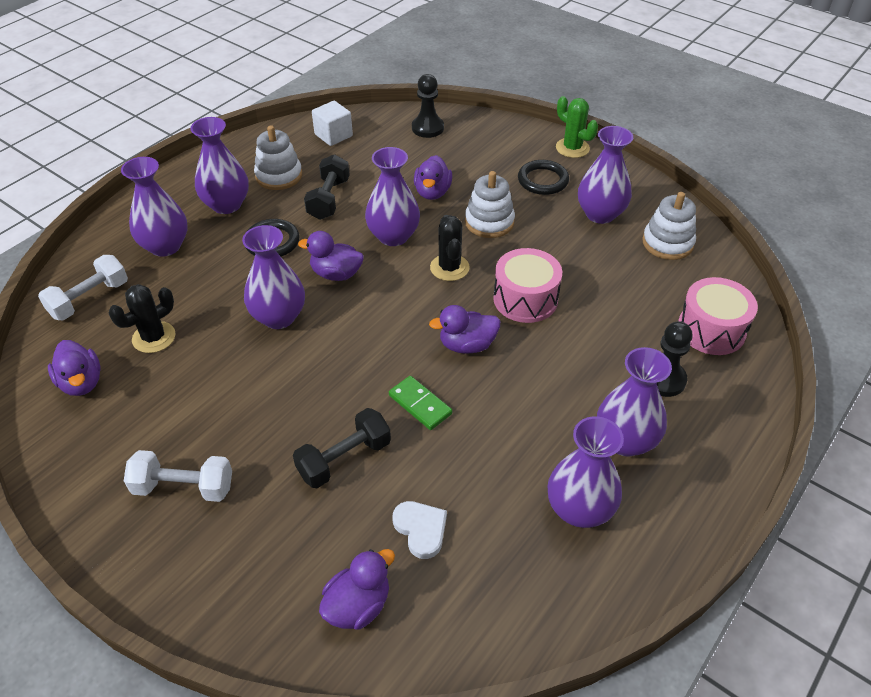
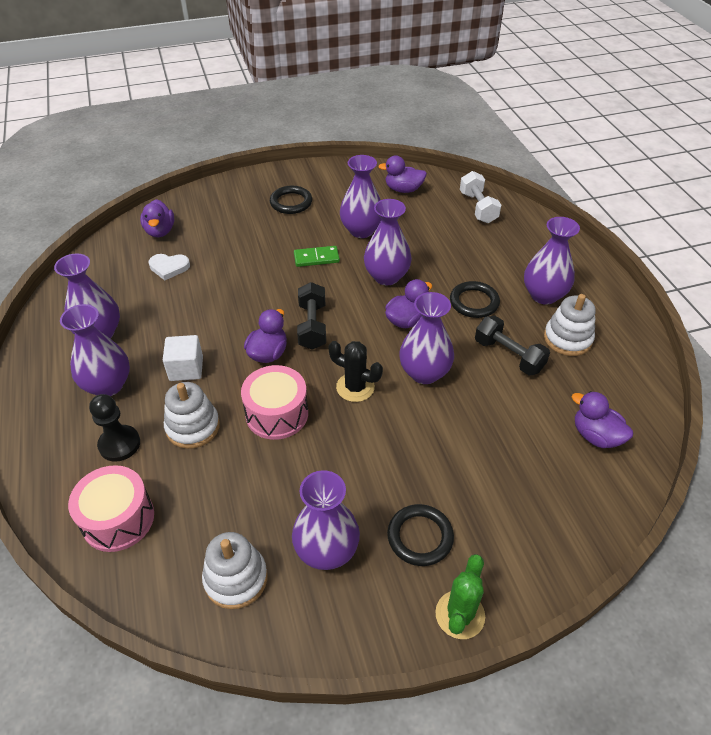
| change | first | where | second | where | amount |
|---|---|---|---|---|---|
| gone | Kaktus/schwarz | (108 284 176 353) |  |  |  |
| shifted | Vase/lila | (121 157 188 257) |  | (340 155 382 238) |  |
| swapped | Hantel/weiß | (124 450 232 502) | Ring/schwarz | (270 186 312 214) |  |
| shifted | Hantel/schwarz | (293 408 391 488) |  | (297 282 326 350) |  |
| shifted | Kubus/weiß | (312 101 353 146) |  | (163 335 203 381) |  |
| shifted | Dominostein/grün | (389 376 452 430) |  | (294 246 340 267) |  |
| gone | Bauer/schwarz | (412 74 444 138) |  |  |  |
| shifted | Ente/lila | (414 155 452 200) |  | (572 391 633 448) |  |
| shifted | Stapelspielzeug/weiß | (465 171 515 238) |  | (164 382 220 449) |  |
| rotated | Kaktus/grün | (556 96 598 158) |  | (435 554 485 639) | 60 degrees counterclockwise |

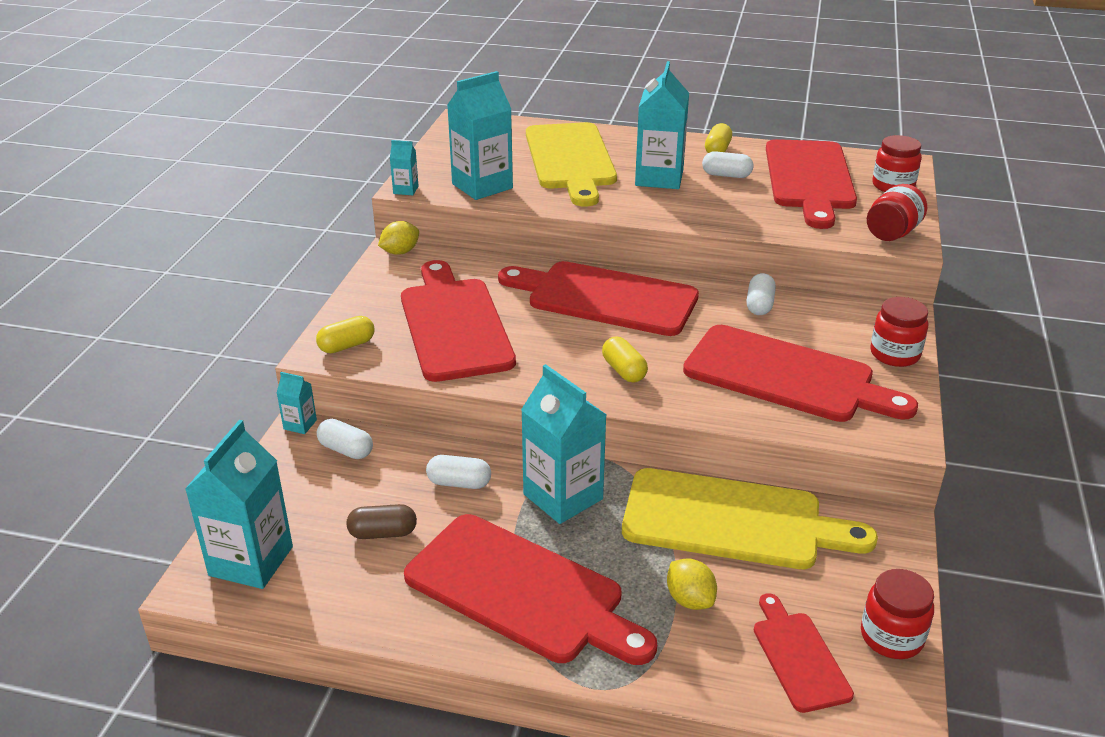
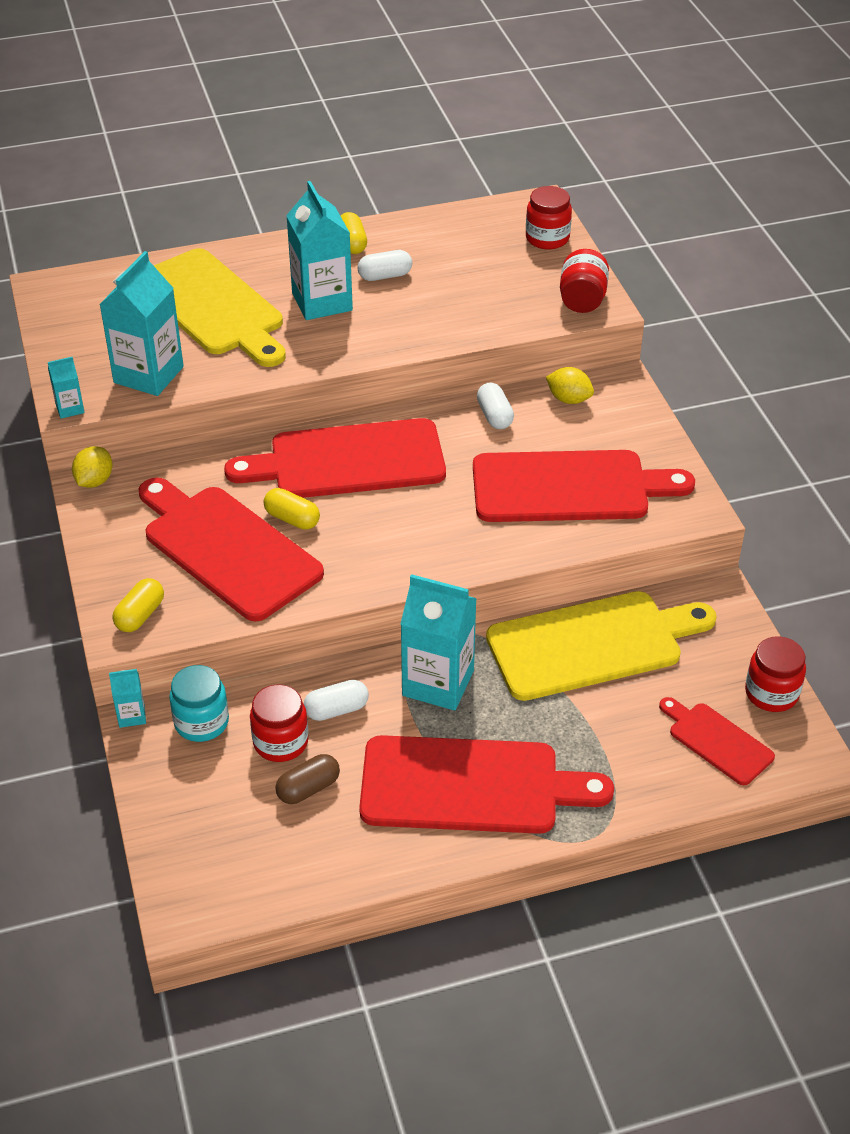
| change | first | where | second | where | amount |
|---|---|---|---|---|---|
| gone | Getränkekarton/türkis | (185 420 293 589) |  |  |  |
| swapped | Kapsel/weiß | (317 419 373 459) | Einmachglas/türkis | (169 665 229 742) |  |
| shifted | Kapsel/gelb | (602 337 648 383) |  | (263 488 320 530) |  |
| shifted | Zitrone/gelb | (667 559 717 610) |  | (546 367 594 404) |  |
| gone | Schneidebrett/rot | (766 139 857 229) |  |  |  |
| shifted | Einmachglas/rot | (870 297 928 367) |  | (250 685 309 762) |  |

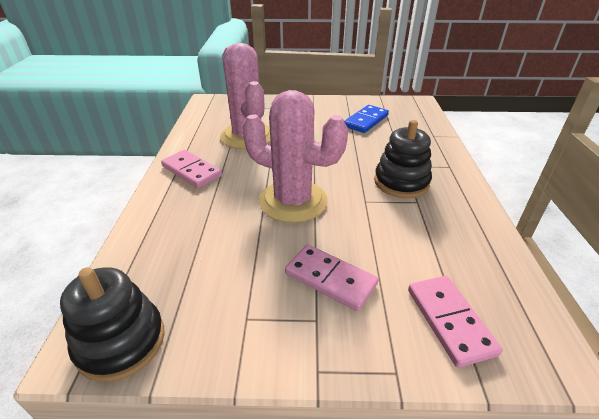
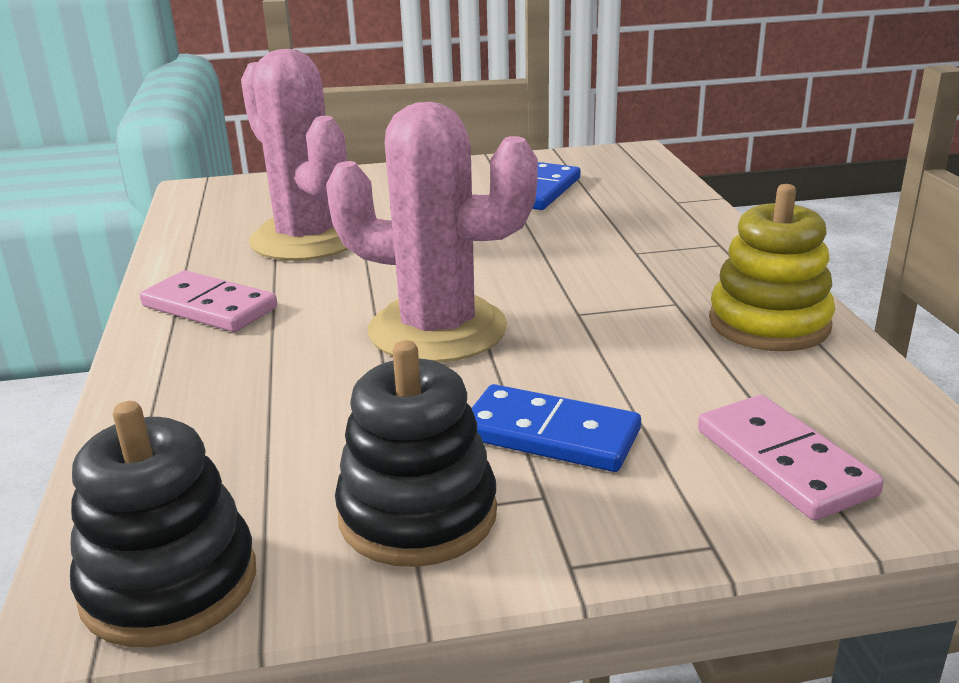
| change | first | where | second | where | amount |
|---|---|---|---|---|---|
| repainted | Dominostein/rosa | (285 245 379 311) | Dominostein/blau | (472 384 641 472) |  |
| shifted | Stapelspielzeug/schwarz | (374 120 432 198) |  | (335 340 497 567) |  |
| new |  |  | Stapelspielzeug/gelb | (709 184 835 351) |  |

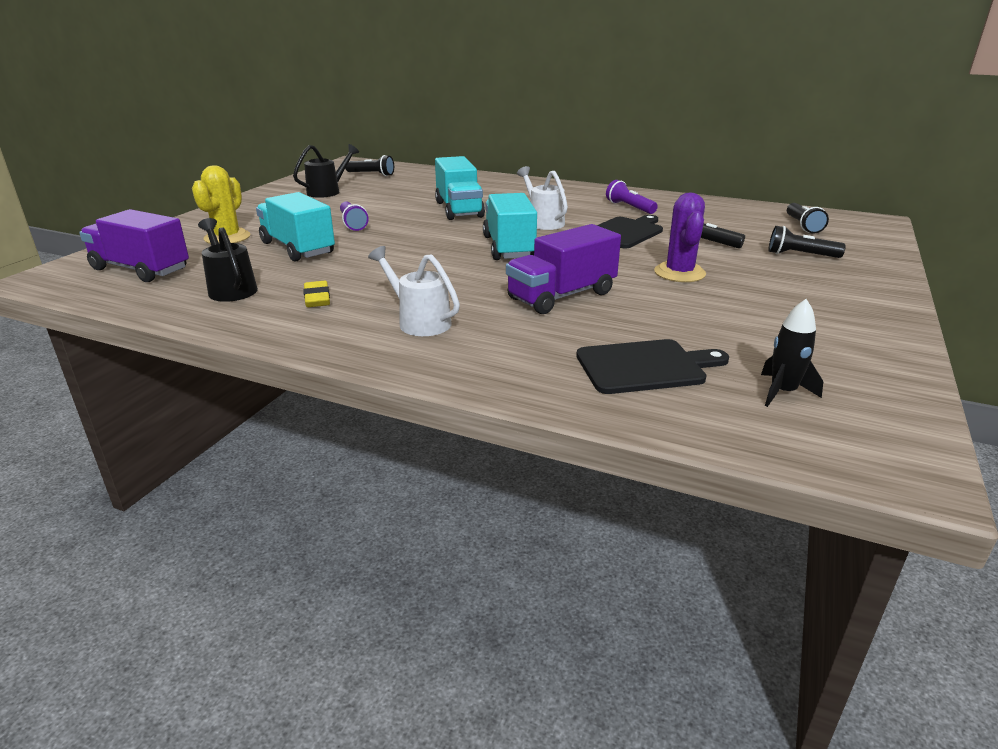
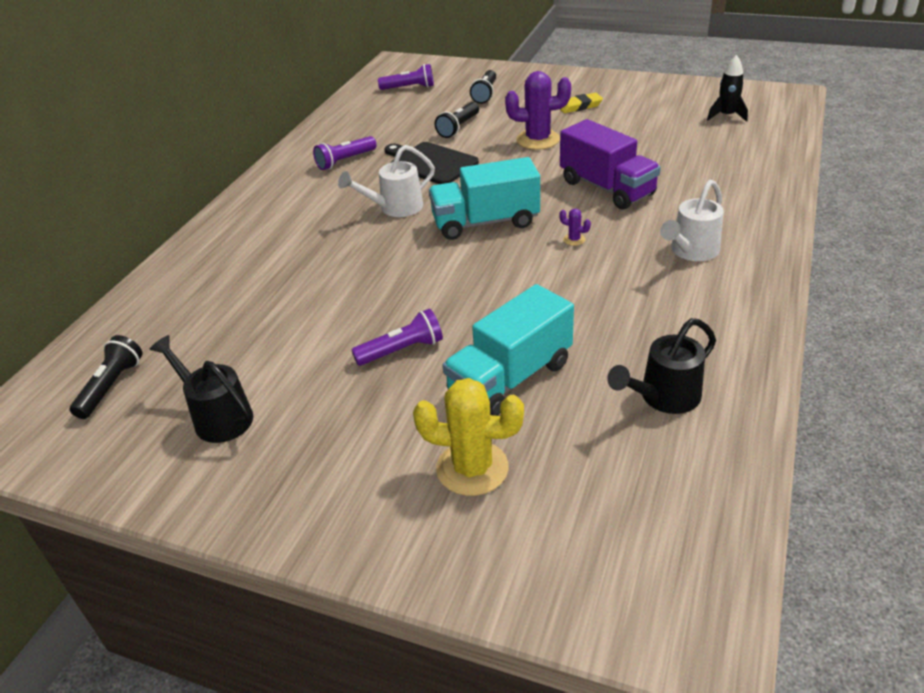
| change | first | where | second | where | amount |
|---|---|---|---|---|---|
| gone | Lastwagen/lila | (79 209 189 282) |  |  |  |
| shifted | Radiergummi/gelb | (303 281 330 307) |  | (560 93 603 113) |  |
| gone | Lastwagen/türkis | (435 156 485 220) |  |  |  |
| gone | Schneidebrett/schwarz | (576 339 729 394) |  |  |  |
| repainted | Taschenlampe/schwarz | (787 203 829 234) | Taschenlampe/lila | (378 64 434 90) |  |
| new |  |  | Kaktus/lila | (559 209 591 246) |  |

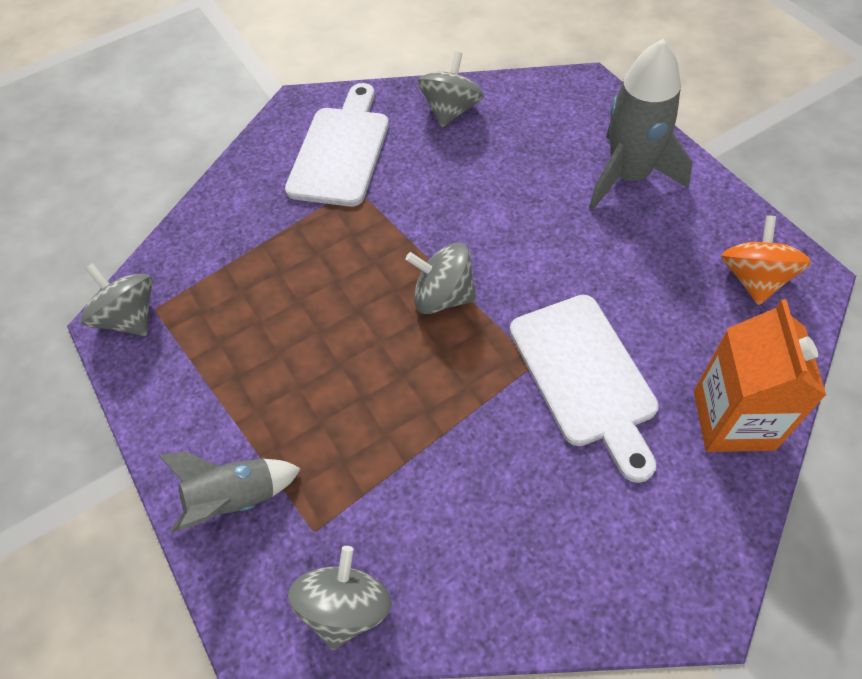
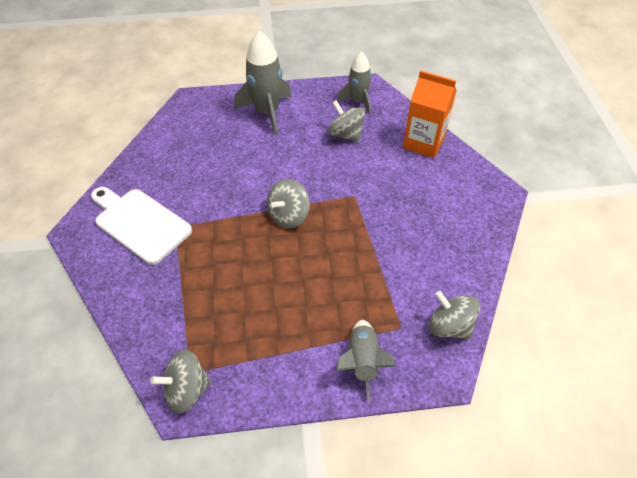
| change | first | where | second | where | amount |
|---|---|---|---|---|---|
| shifted | Kreisel/grau | (418 52 484 127) |  | (327 100 366 142) |  |
| gone | Schneidebrett/weiß | (510 295 659 483) |  |  |  |
| swapped | Kreisel/orange | (721 215 811 305) | Rakete/grau | (337 52 372 114) |  |

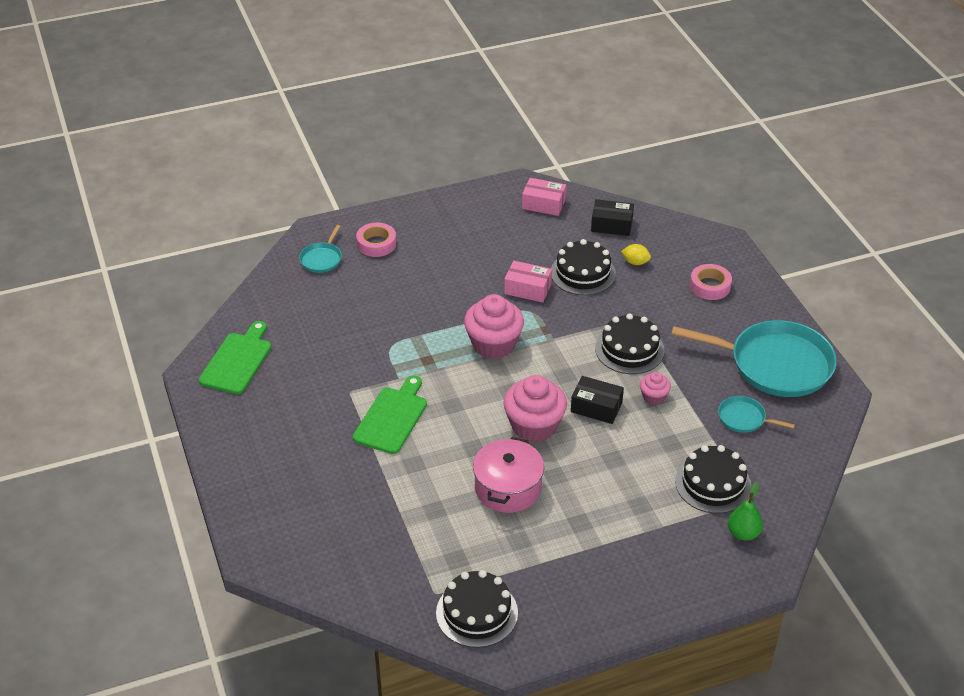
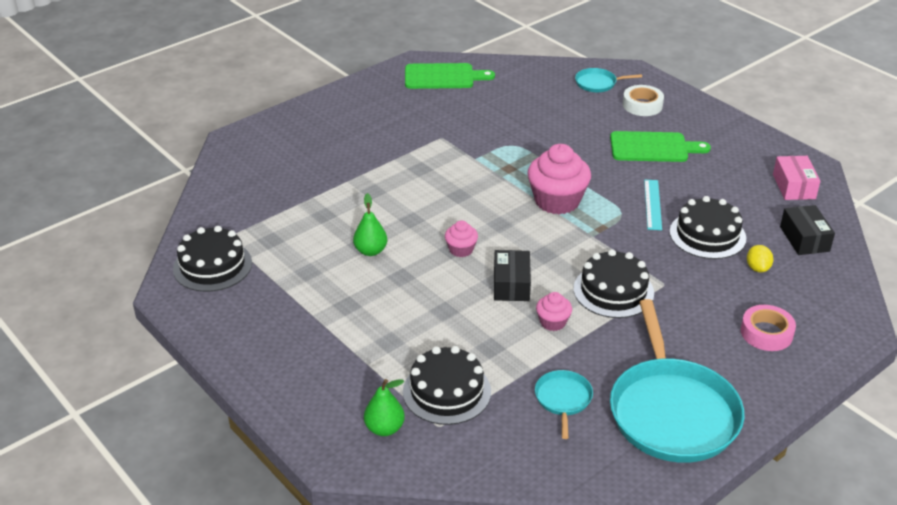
| change | first | where | second | where | amount |
|---|---|---|---|---|---|
| shifted | Schneidebrett/grün | (353 375 427 454) |  | (610 131 711 162) |  |
| repainted | Klebeband/rosa | (356 222 396 257) | Klebeband/weiß | (623 85 664 116) |  |
| swapped | Kochtopf/rosa | (473 437 544 513) | Birne/grün | (353 193 387 256) |  |
| scaled | Muffin/rosa | (503 375 567 442) |  | (445 220 478 257) | x0.50 |
| swapped | Schachtel/rosa | (504 261 552 302) | Lineal/türkis | (644 180 662 230) |  |

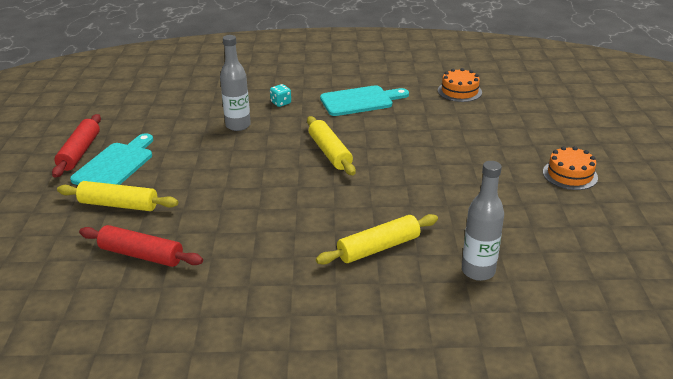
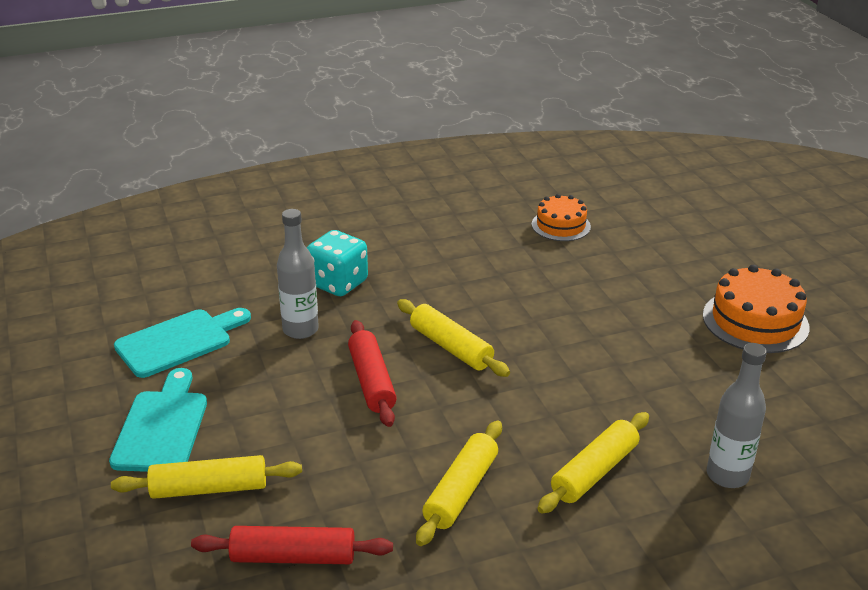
| change | first | where | second | where | amount |
|---|---|---|---|---|---|
| shifted | Nudelholz/rot | (52 114 101 178) |  | (348 320 397 427) |  |
| scaled | Spielwürfel/türkis | (270 84 291 107) |  | (307 230 368 296) | x2.00 |
| shifted | Schneidebrett/türkis | (320 85 409 116) |  | (114 308 251 378) |  |
| scaled | Kuchen/orange | (543 146 598 190) |  | (703 265 810 353) | x1.55 |
| new |  |  | Nudelholz/gelb | (416 420 502 546) |  |

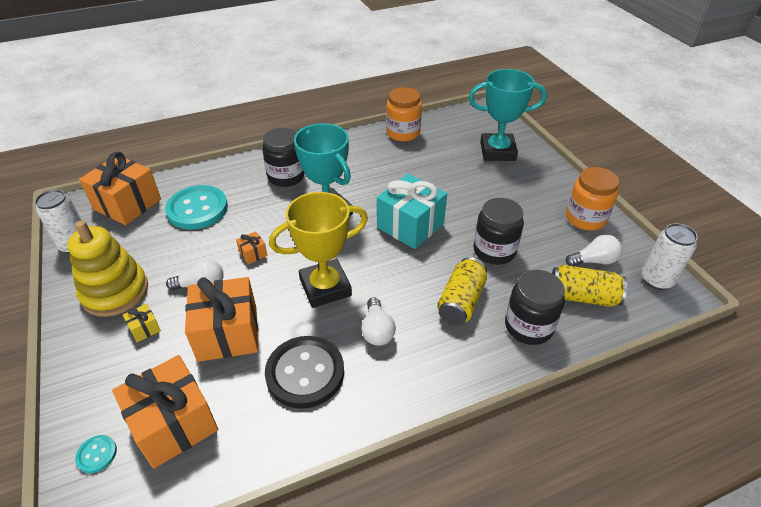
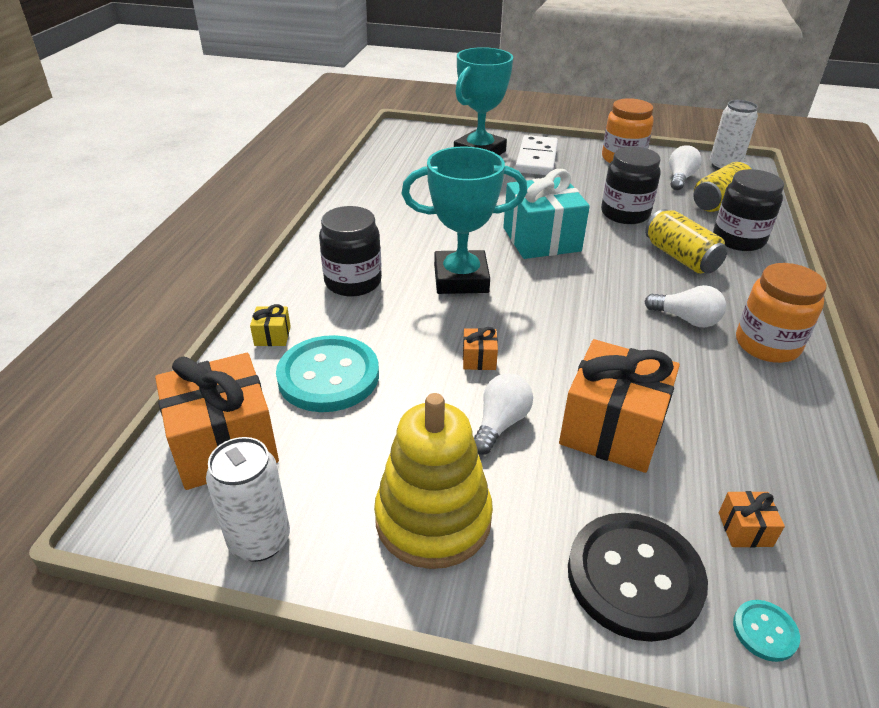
| change | first | where | second | where | amount |
|---|---|---|---|---|---|
| scaled | Geschenk/orange | (112 355 218 469) |  | (719 491 785 548) | x0.42 |
| shifted | Geschenk/gelb | (123 304 161 342) |  | (250 304 291 346) |  |
| shifted | Knopf/schwarz | (265 336 344 409) |  | (568 513 708 642) |  |
| gone | Pokal/gelb | (269 192 368 308) |  |  |  |
| shifted | Einmachglas/orange | (386 87 422 142) |  | (736 263 827 363) |  |
| new |  |  | Dominostein/weiß | (515 135 558 175) |  |

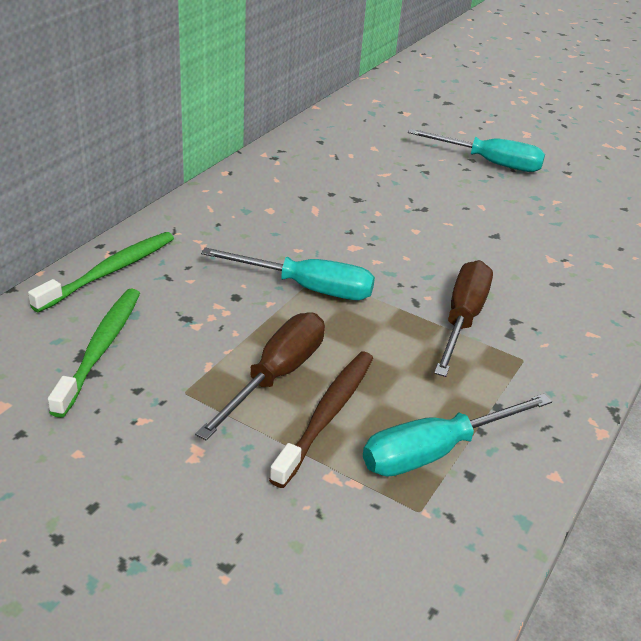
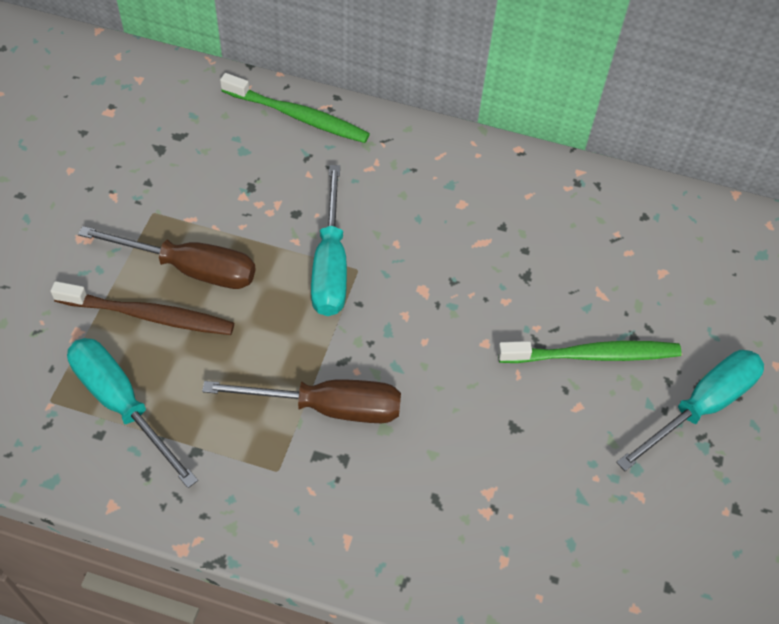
| change | first | where | second | where | amount |
|---|---|---|---|---|---|
| shifted | Zahnbürste/grün | (48 289 140 418) |  | (498 341 682 363) |  |
| rotated | Schraubenzieher/türkis | (408 129 545 172) |  | (616 350 764 471) | 135 degrees counterclockwise |

